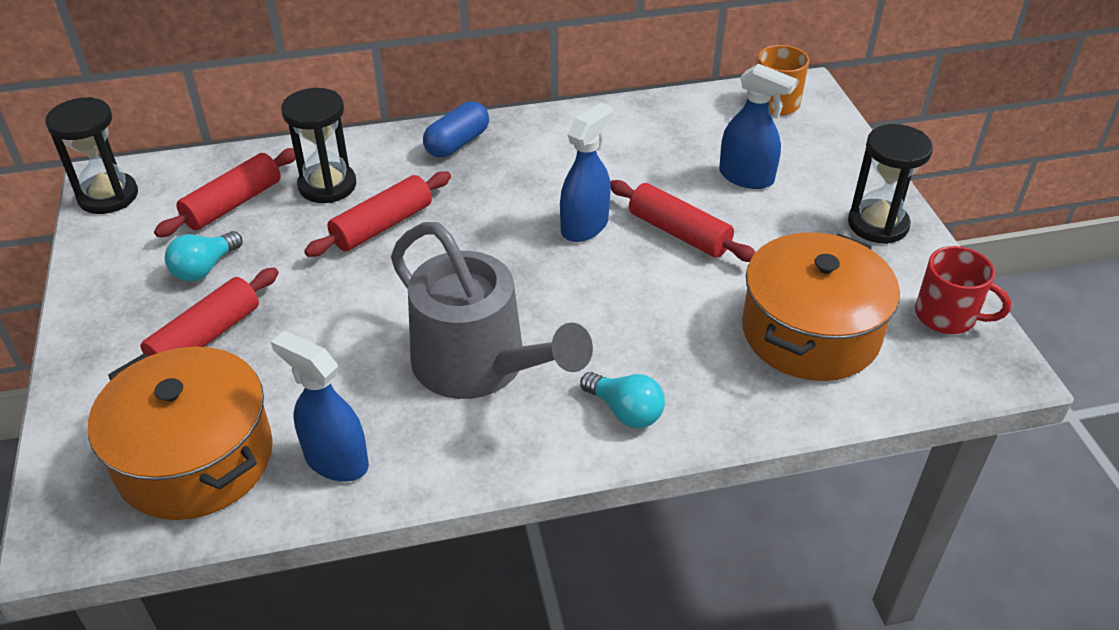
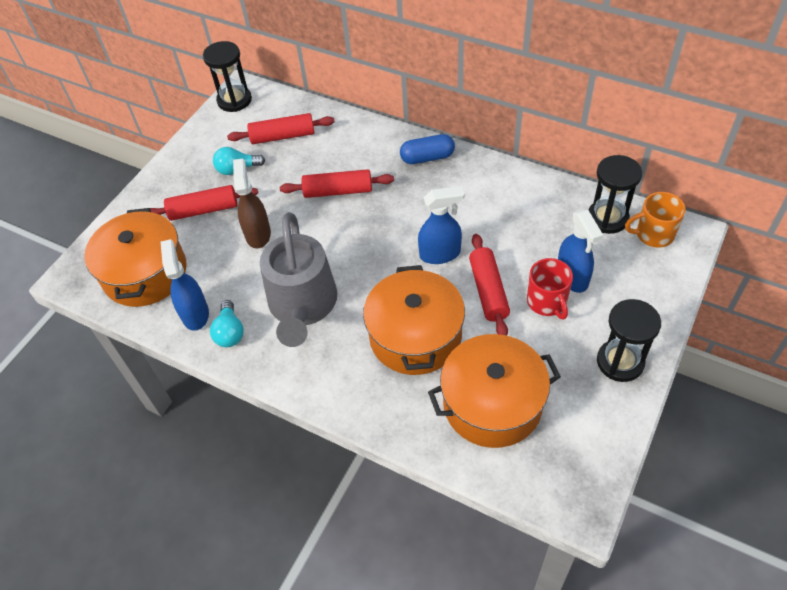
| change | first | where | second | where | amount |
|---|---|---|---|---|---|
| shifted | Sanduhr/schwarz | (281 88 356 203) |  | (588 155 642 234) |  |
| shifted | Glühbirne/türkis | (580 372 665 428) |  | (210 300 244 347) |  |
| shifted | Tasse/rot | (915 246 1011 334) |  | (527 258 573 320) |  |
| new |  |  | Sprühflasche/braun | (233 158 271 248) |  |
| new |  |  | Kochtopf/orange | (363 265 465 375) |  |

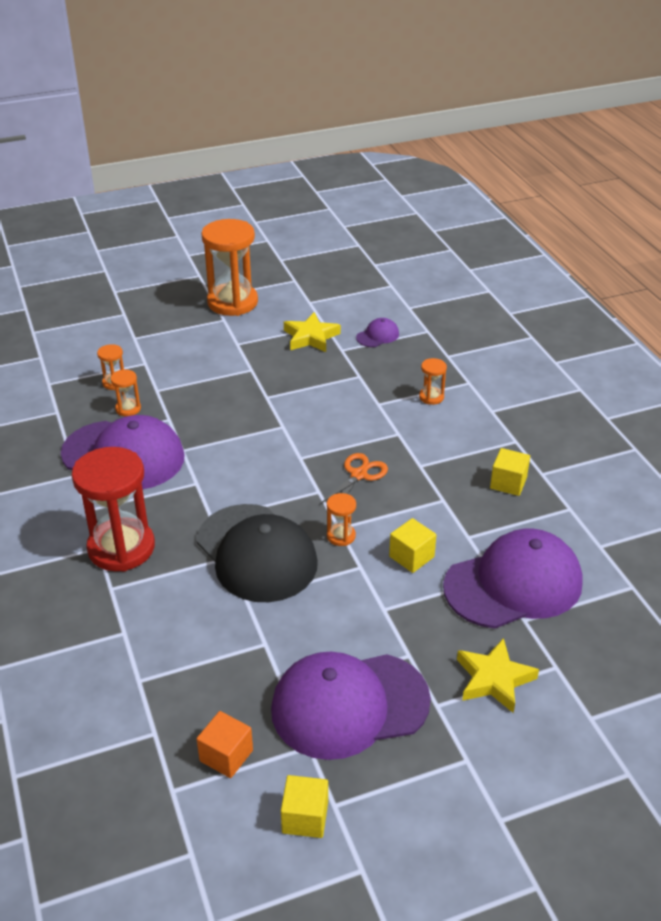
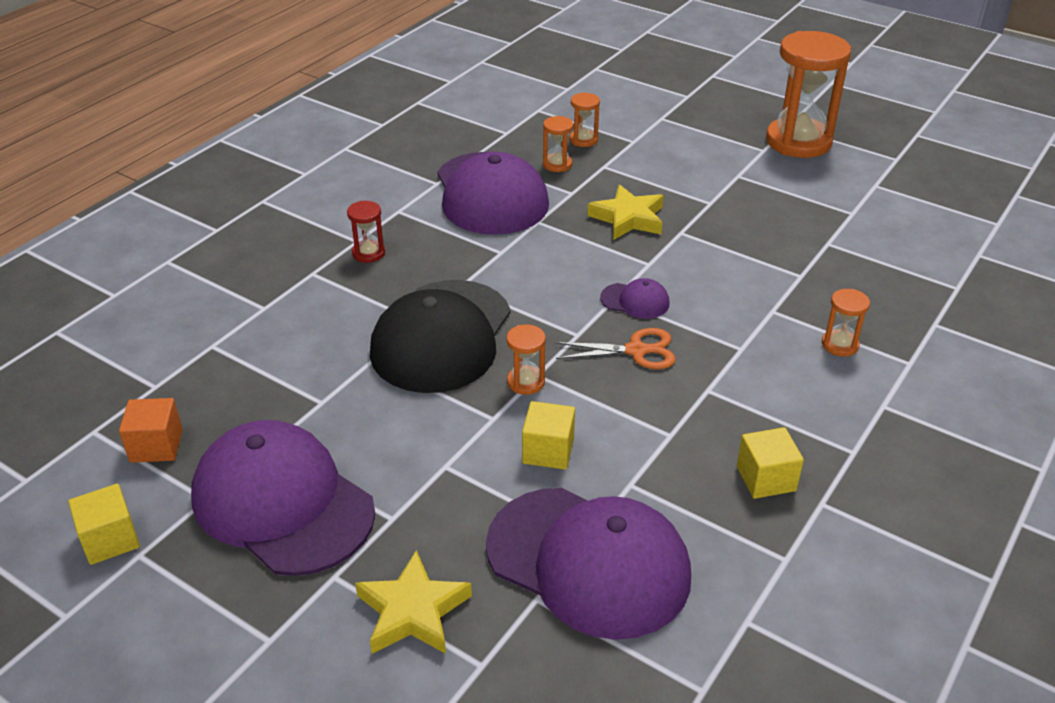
| change | first | where | second | where | amount |
|---|---|---|---|---|---|
| scaled | Sanduhr/rot | (72 447 155 572) |  | (347 201 385 263) | x0.44 |
| shifted | Stern/gelb | (284 312 341 352) |  | (587 184 664 240) |  |
| shifted | Kappe/lila | (356 318 399 347) |  | (600 278 669 319) |  |

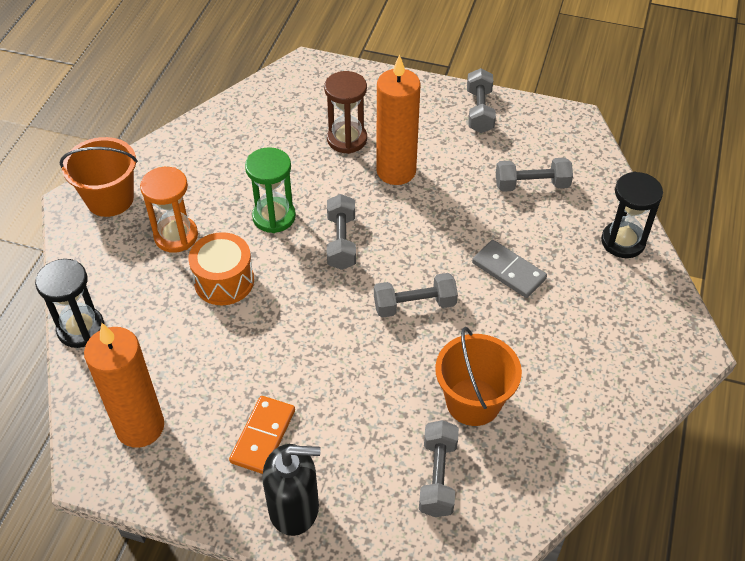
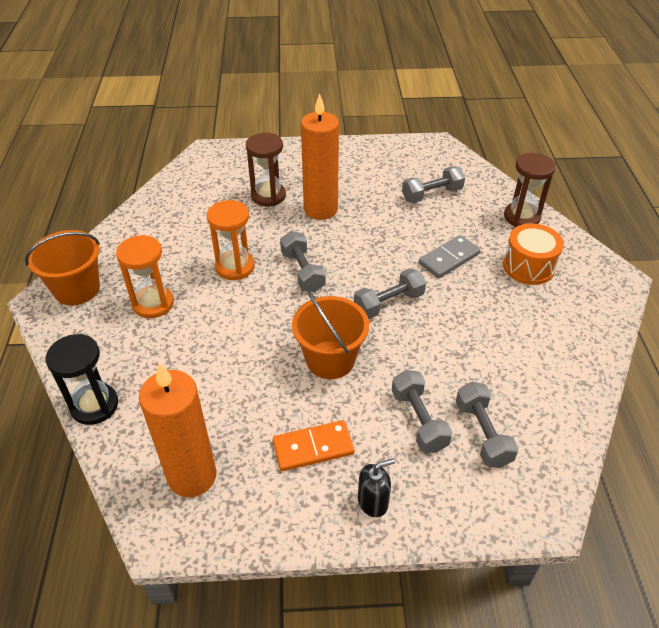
| change | first | where | second | where | amount |
|---|---|---|---|---|---|
| shifted | Trommel/orange | (188 232 254 305) |  | (503 223 564 285) |  |
| rotated | Dominostein/orange | (229 396 295 474) |  | (273 420 355 471) | 75 degrees clockwise |
| repainted | Sanduhr/grün | (245 147 296 233) | Sanduhr/orange | (207 200 255 280) |  |
| scaled | Seifenspender/schwarz | (262 444 321 536) |  | (358 459 395 517) | x0.59 |
| shifted | Eimer/orange | (435 327 522 426) |  | (292 290 369 379) |  |
| shifted | Hantel/grau | (467 68 496 133) |  | (392 370 452 453) |  |
| rotated | Dominostein/grau | (472 240 547 298) |  | (419 235 480 278) | 60 degrees counterclockwise |
| repainted | Sanduhr/schwarz | (601 172 663 258) | Sanduhr/braun | (504 153 556 227) |  |

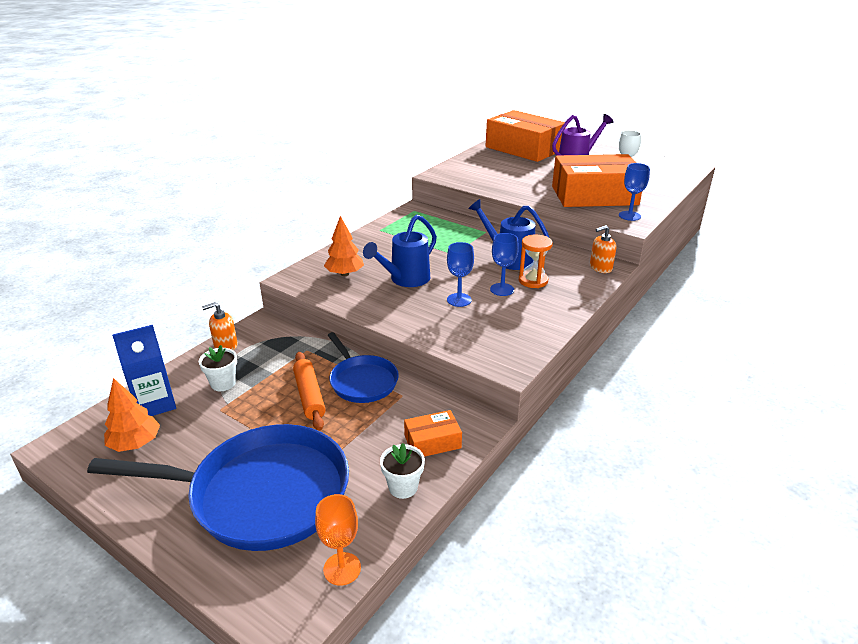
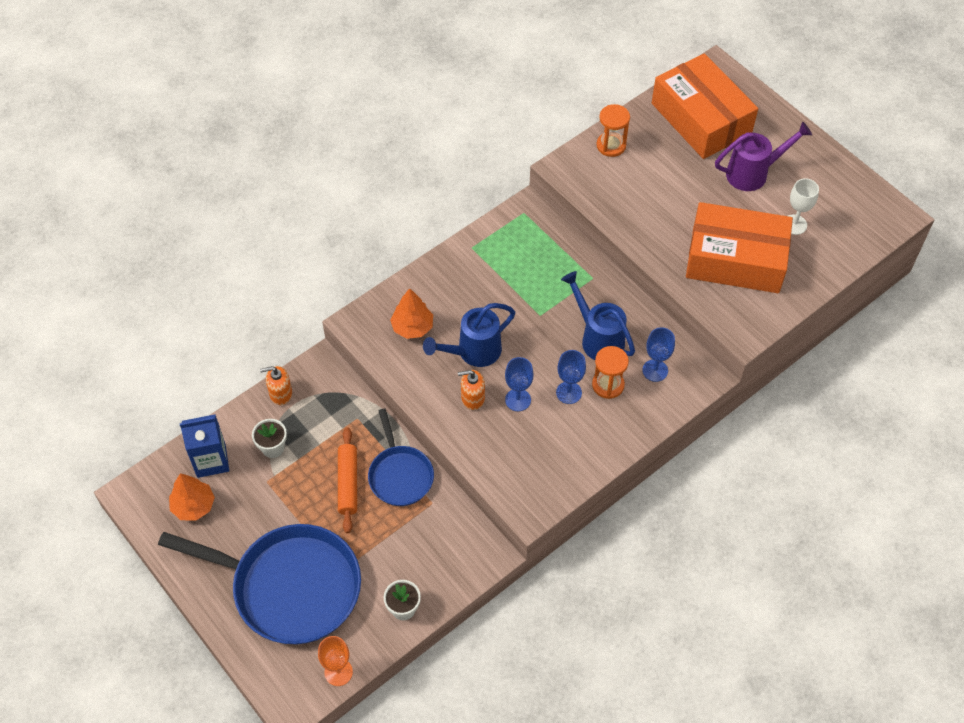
| change | first | where | second | where | amount |
|---|---|---|---|---|---|
| gone | Schachtel/orange | (404 410 462 457) |  |  |  |
| shifted | Seifenspender/orange | (590 225 617 273) |  | (458 370 485 410) |  |
| shifted | Kelch/blau | (619 163 650 221) |  | (642 327 675 382) |  |
| new |  |  | Sanduhr/orange | (597 104 630 157) |  |

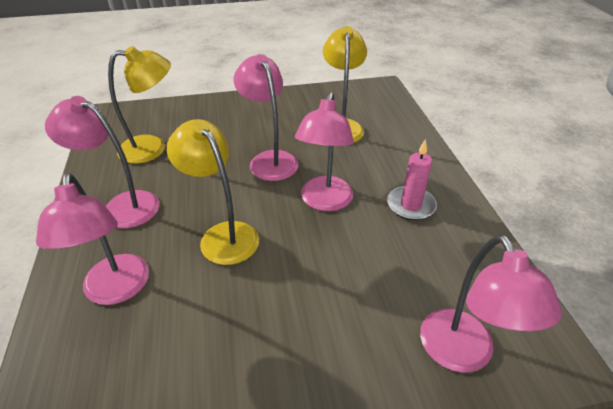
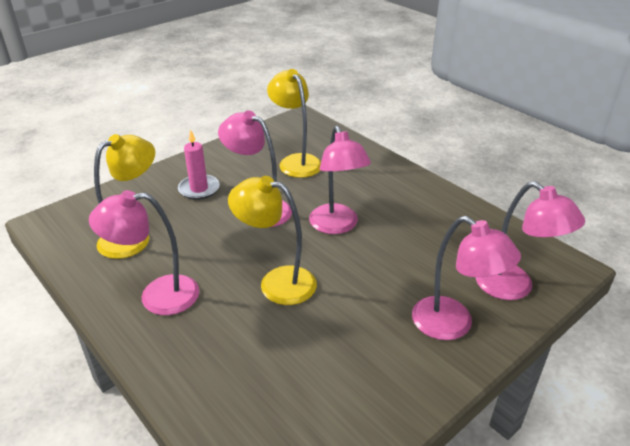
| change | first | where | second | where | amount |
|---|---|---|---|---|---|
| shifted | Lampe/rosa | (36 173 149 305) |  | (412 216 521 340) |  |
| shifted | Kerze/rosa | (387 139 437 220) |  | (178 129 220 200) |  |

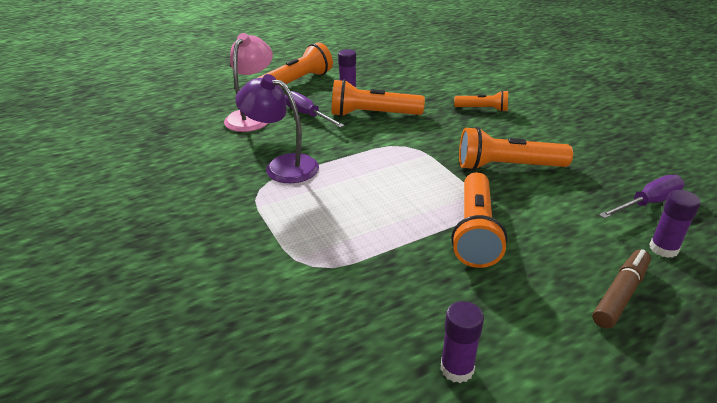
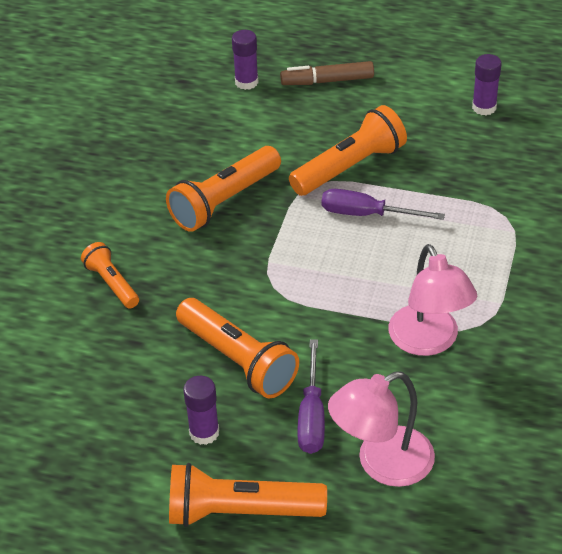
| change | first | where | second | where | amount |
|---|---|---|---|---|---|
| repainted | Lampe/lila | (235 74 319 183) | Lampe/rosa | (388 244 477 356) |  |
| rotated | Taschenlampe/orange | (459 127 573 170) |  | (166 146 281 232) | 90 degrees clockwise |
| shifted | Schraubenzieher/lila | (599 175 685 219) |  | (322 189 445 220) |  |

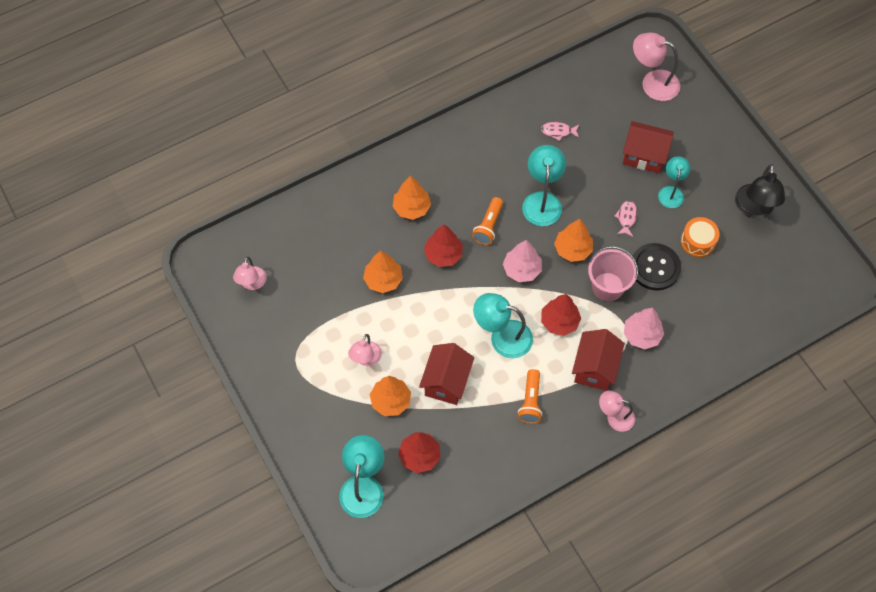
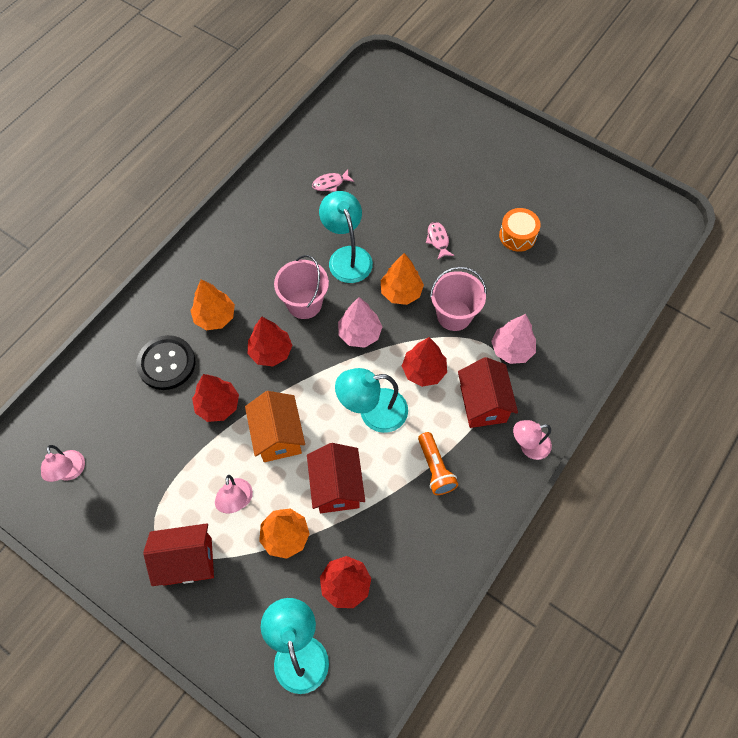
| change | first | where | second | where | amount |
|---|---|---|---|---|---|
| repainted | Baum/orange | (363 250 403 293) | Baum/rot | (192 374 239 422) |  |
| swapped | Taschenlampe/orange | (472 197 503 245) | Eimer/rosa | (274 255 329 319) |  |
| shifted | Haus/rot | (623 121 674 173) |  | (143 523 214 586) |  |
| gone | Lampe/rosa | (633 33 680 101) |  |  |  |
| shifted | Knopf/schwarz | (633 243 681 291) |  | (136 335 195 390) |  |
| gone | Lampe/türkis | (658 156 690 208) |  |  |  |
| gone | Lampe/schwarz | (735 164 785 218) |  |  |  |
| new |  |  | Haus/orange | (245 391 305 462) |  |

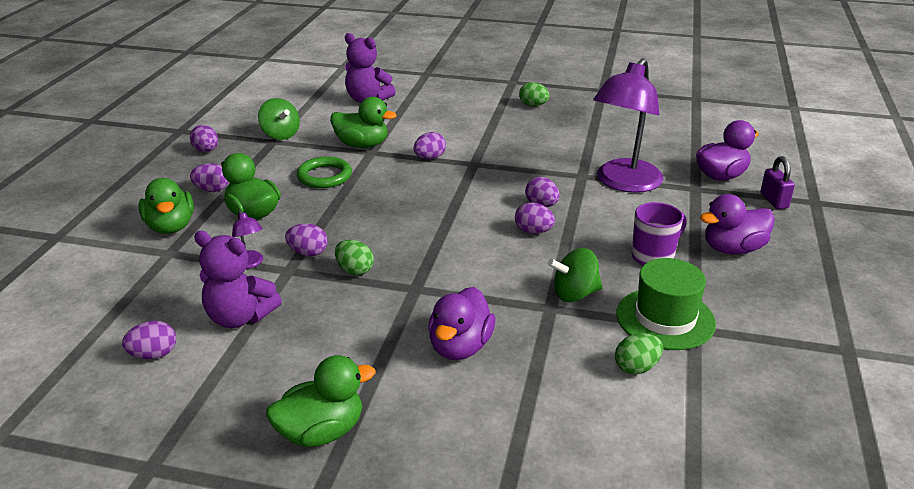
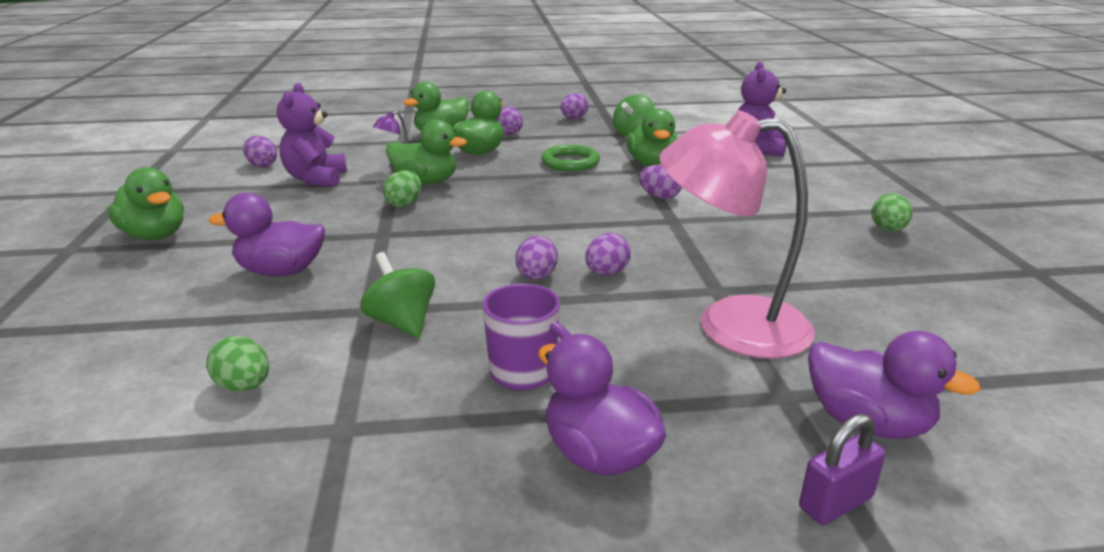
| change | first | where | second | where | amount |
|---|---|---|---|---|---|
| swapped | Ei/lila | (285 223 328 256) | Ente/grün | (386 120 467 184) |  |
| repainted | Lampe/lila | (593 58 664 193) | Lampe/rosa | (659 110 815 359) |  |
| gone | Hut/grün | (616 258 716 350) |  |  |  |

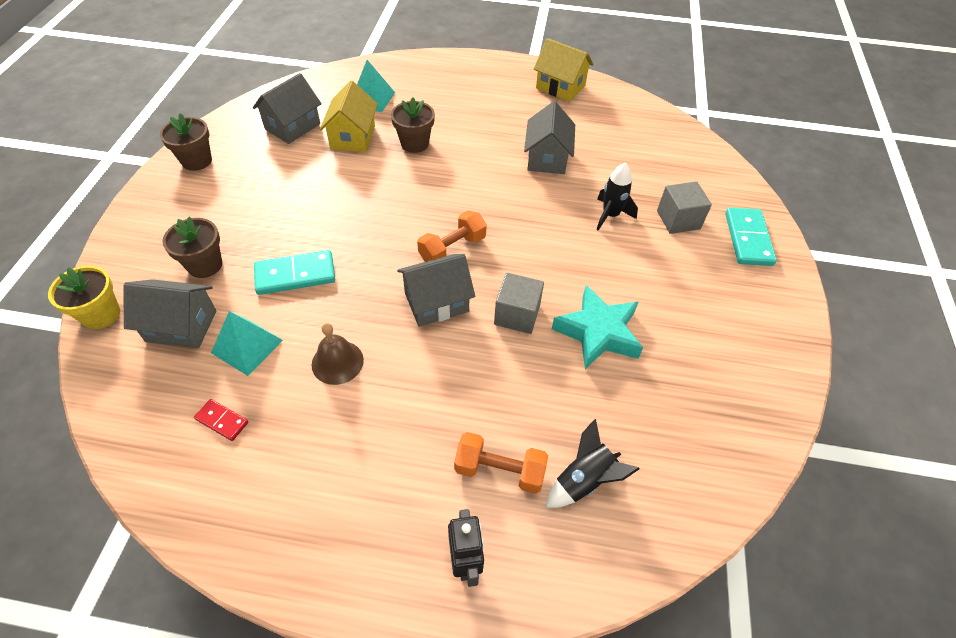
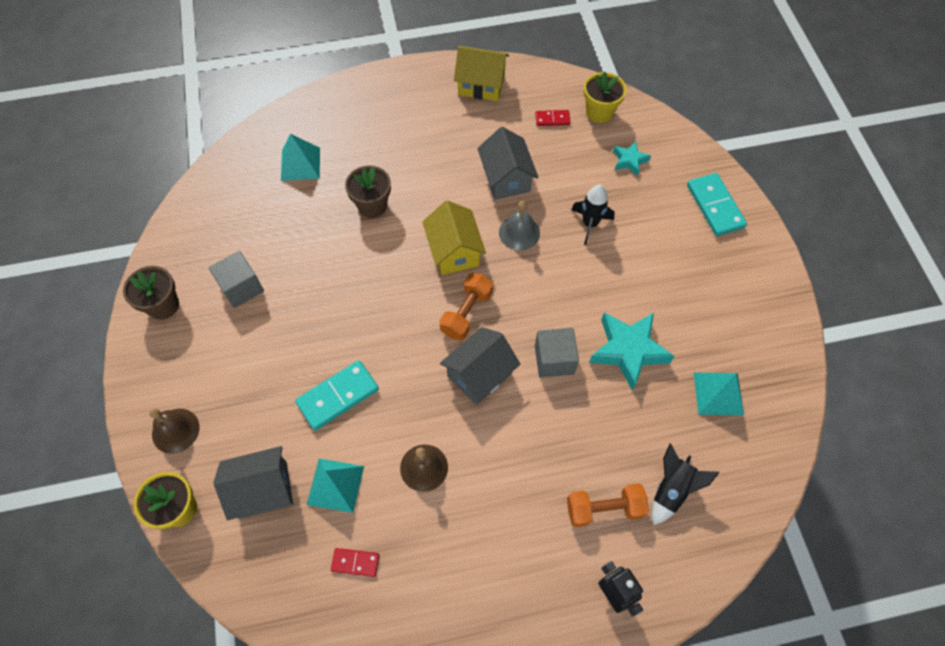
| change | first | where | second | where | amount |
|---|---|---|---|---|---|
| gone | Blumentopf/braun | (162 217 222 278) |  |  |  |
| gone | Haus/grau | (253 73 322 144) |  |  |  |
| shifted | Haus/gelb | (320 81 378 152) |  | (422 200 486 275) |  |
| shifted | Kubus/grau | (657 181 712 234) |  | (209 251 264 308) |  |
| new |  |  | Glocke/braun | (149 408 199 454) |  |
| new |  |  | Glocke/grau | (499 201 540 250) |  |
| new |  |  | Dominostein/rot | (535 110 571 126) |  |
| new |  |  | Blumentopf/gelb | (584 71 626 123) |  |
| new |  |  | Stern/türkis | (613 141 651 176) |  |
| new |  |  | Pyramide/türkis | (694 373 744 416) |  |

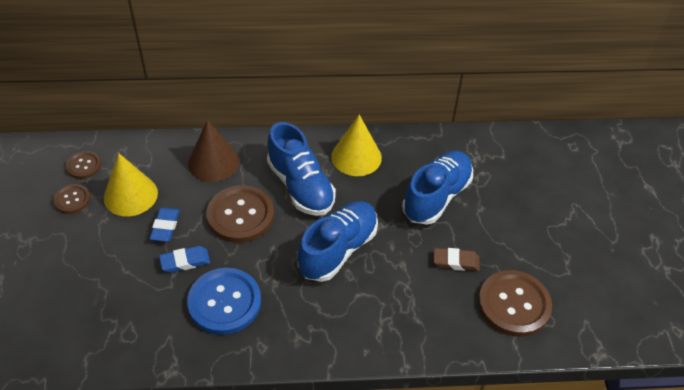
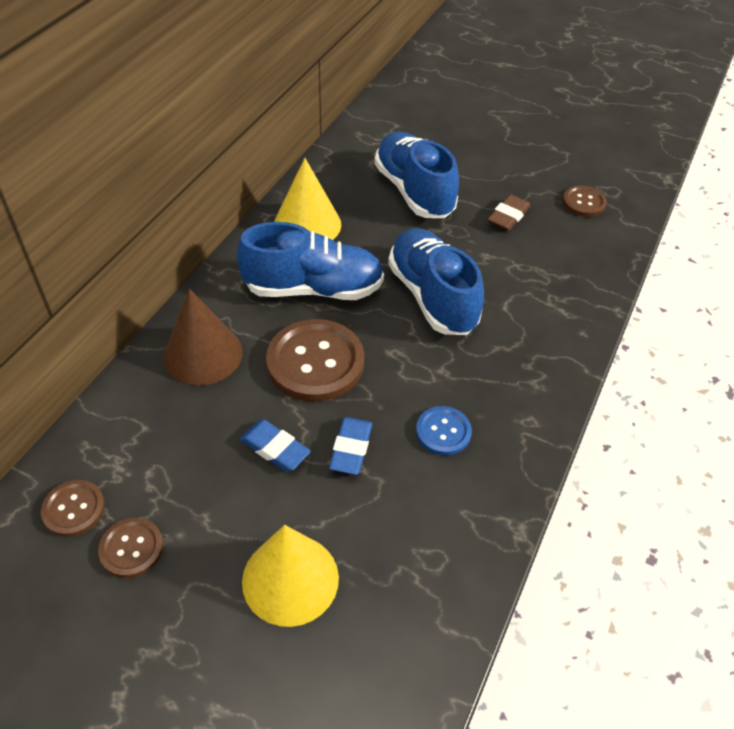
| change | first | where | second | where | amount |
|---|---|---|---|---|---|
| shifted | Kegel/gelb | (104 153 158 216) |  | (242 525 339 627) |  |
| scaled | Knopf/blau | (187 268 261 335) |  | (416 406 472 455) | x0.53 |
| scaled | Knopf/braun | (478 270 552 337) |  | (563 185 607 217) | x0.53 |

